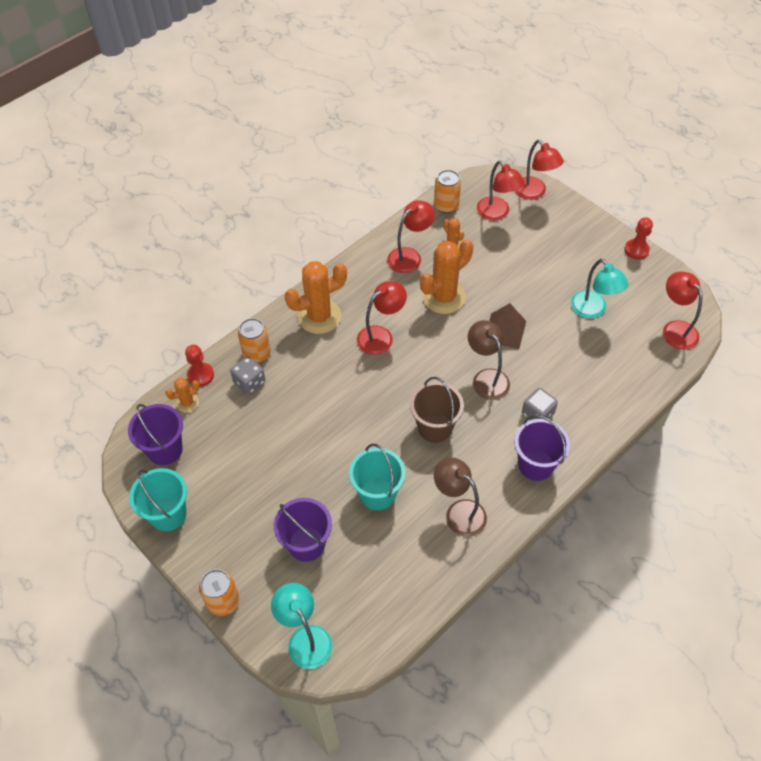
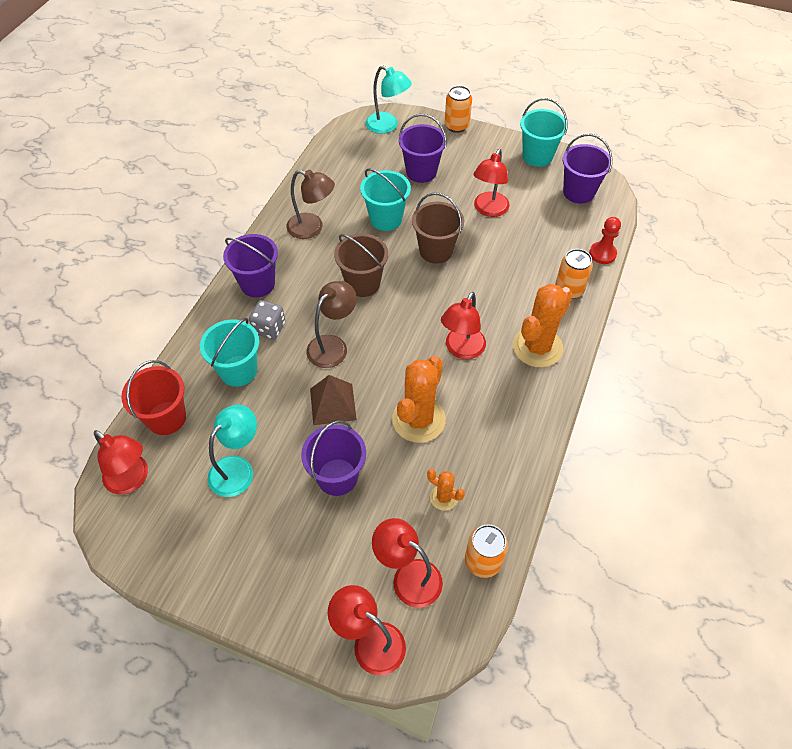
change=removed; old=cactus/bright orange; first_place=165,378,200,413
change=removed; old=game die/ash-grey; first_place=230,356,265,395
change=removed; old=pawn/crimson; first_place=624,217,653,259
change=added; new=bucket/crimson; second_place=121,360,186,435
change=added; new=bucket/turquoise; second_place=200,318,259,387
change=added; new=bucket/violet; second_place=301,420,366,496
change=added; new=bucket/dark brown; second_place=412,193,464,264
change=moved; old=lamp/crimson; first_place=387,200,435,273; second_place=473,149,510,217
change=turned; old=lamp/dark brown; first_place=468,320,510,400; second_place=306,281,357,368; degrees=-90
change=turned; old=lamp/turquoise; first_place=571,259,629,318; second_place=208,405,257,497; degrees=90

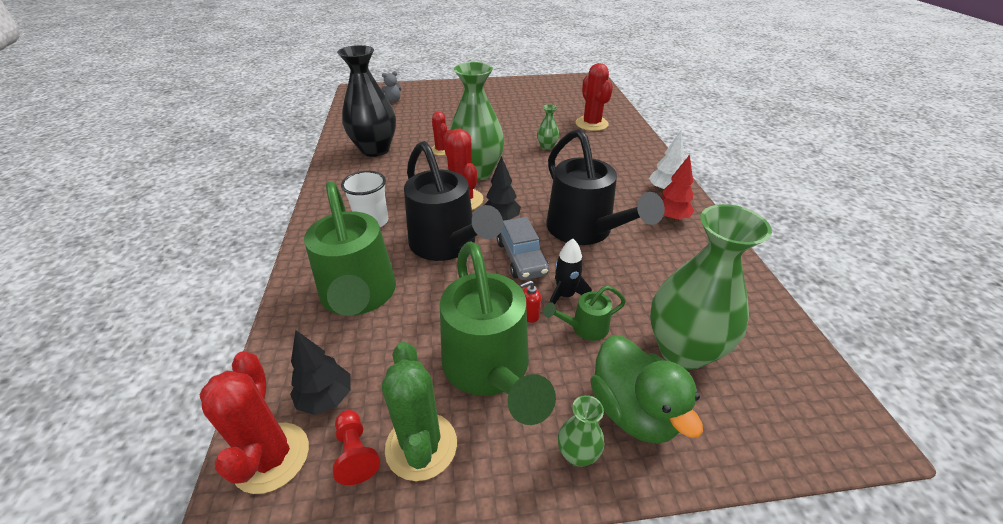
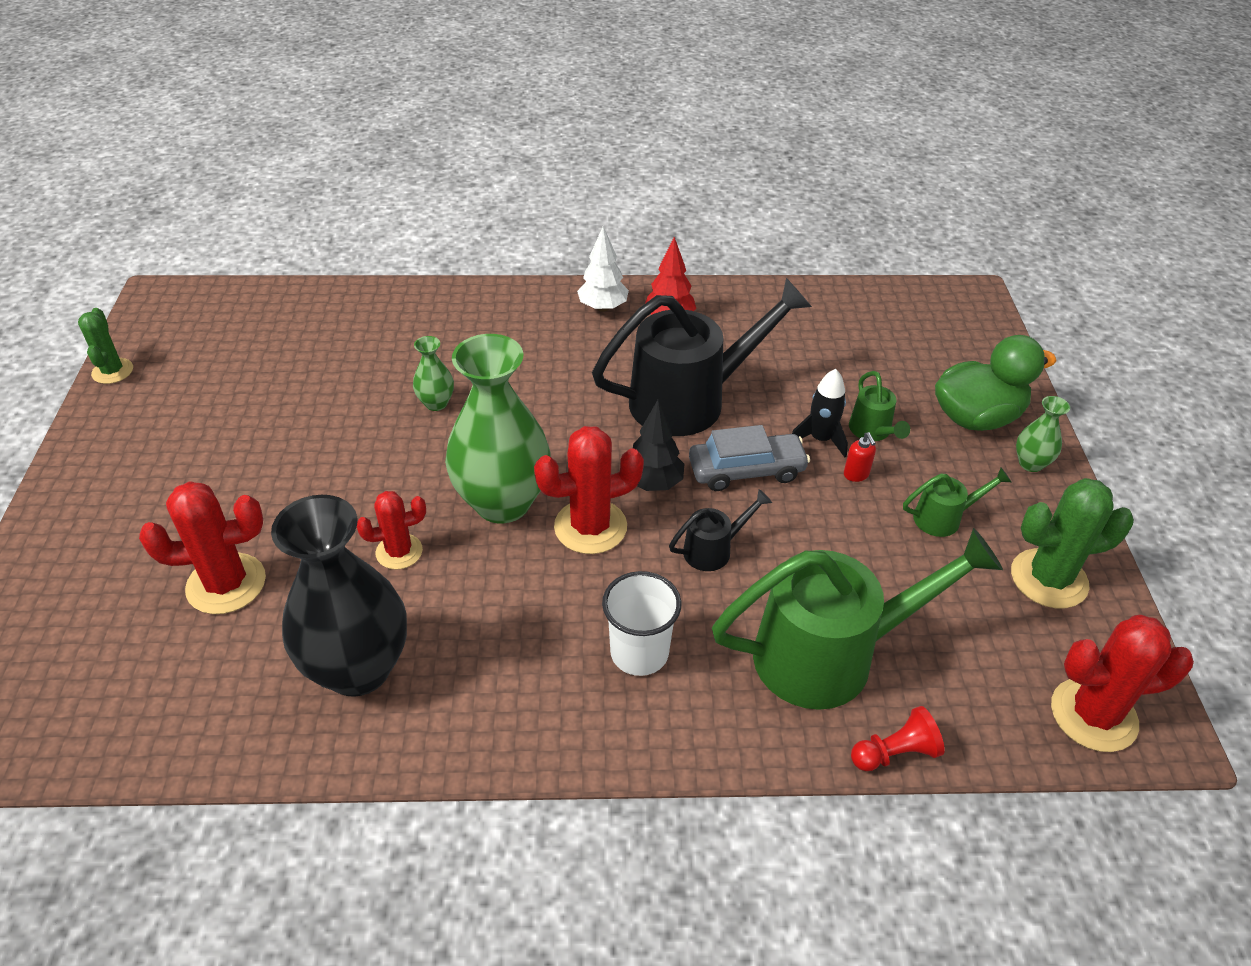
change=removed; old=tree/jet-black; first_place=290,330,350,415
change=removed; old=teddy bear/ash-grey; first_place=381,71,402,102
change=removed; old=vase/leaf-green; first_place=650,204,772,370
change=added; new=cactus/leaf-green; second_place=78,308,133,384
change=moved; old=pawn/crimson; first_place=333,410,380,485; second_place=851,706,945,771
change=moved; old=cactus/crimson; first_place=576,63,613,131; second_place=139,481,266,614
change=resized; old=watering can/jet-black; first_place=404,141,503,261; second_place=669,489,772,571; factor=0.44
change=resized; old=watering can/leaf-green; first_place=440,241,556,425; second_place=903,468,1012,537; factor=0.44

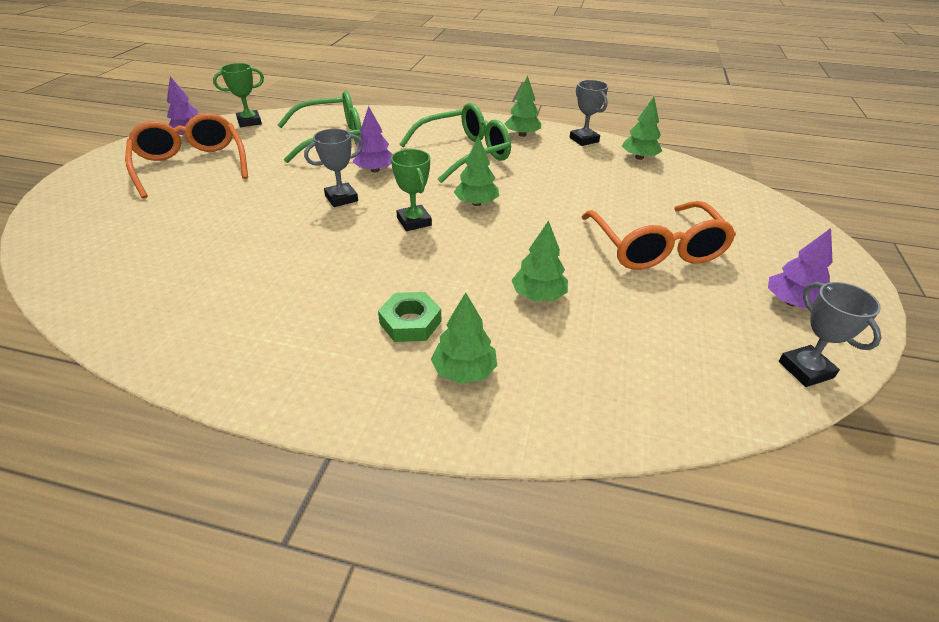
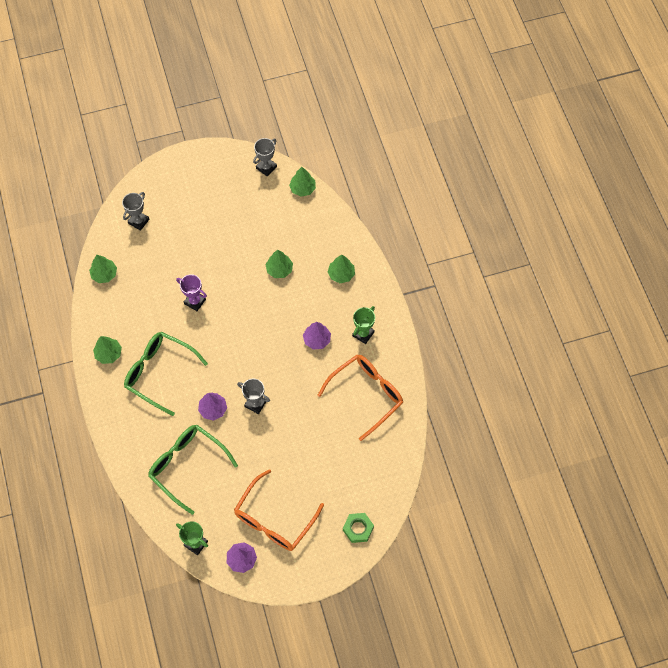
change=added; new=award cup/violet; second_place=176,274,207,311
change=moved; old=hex nut/leaf-green; first_place=378,292,441,342; second_place=343,513,374,543
change=moved; old=award cup/leaf-green; first_place=391,149,432,231; second_place=352,306,375,344
change=moved; old=tree/leaf-green; first_place=454,136,499,206; second_place=289,167,316,197
change=moved; old=award cup/ash-grey; first_place=570,80,608,146; second_place=122,192,149,231
change=moved; old=eyeglasses/bright orange; first_place=581,201,736,270; second_place=317,355,403,441
change=moved; old=tree/violet; first_place=768,228,833,308; second_place=303,322,331,350

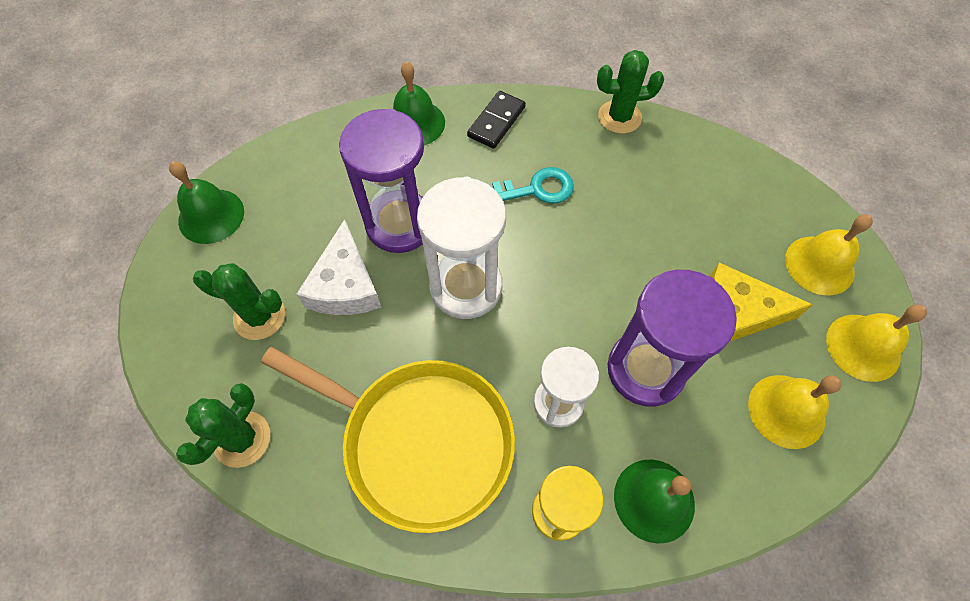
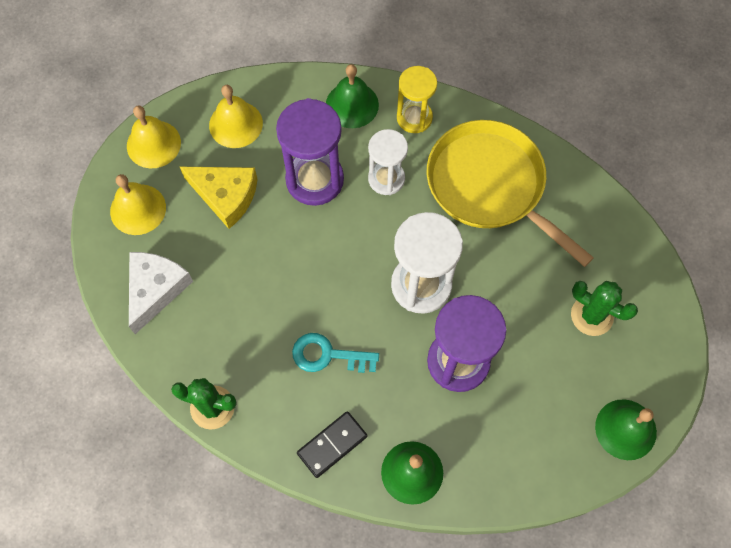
change=removed; old=cactus/leaf-green; first_place=176,383,270,468
change=moved; old=piece of cheese/white; first_place=296,219,382,315; second_place=129,252,193,334

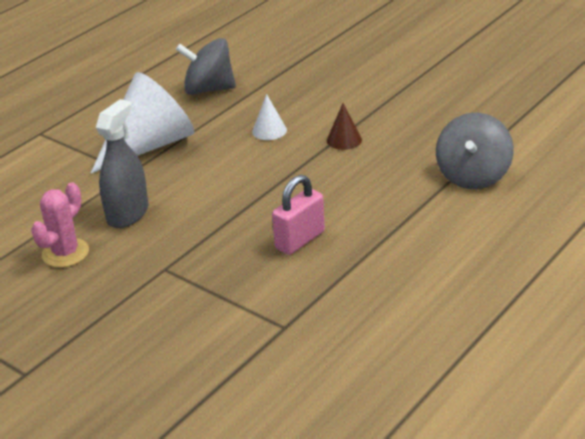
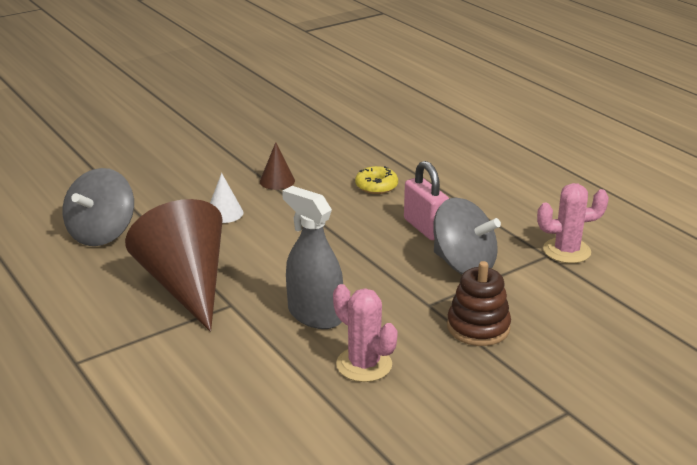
change=added; new=donut/bright yellow; second_place=355,166,398,194
change=added; new=ring stacker/dark brown; second_place=447,261,511,346
change=added; new=cactus/pink; second_place=537,183,609,263
change=moved; old=spinning top/ash-grey; first_place=436,113,514,189; second_place=434,198,501,274
change=recoloured; old=cone shape/white; new=cone shape/dark brown; first_place=91,72,194,174; second_place=125,199,223,332

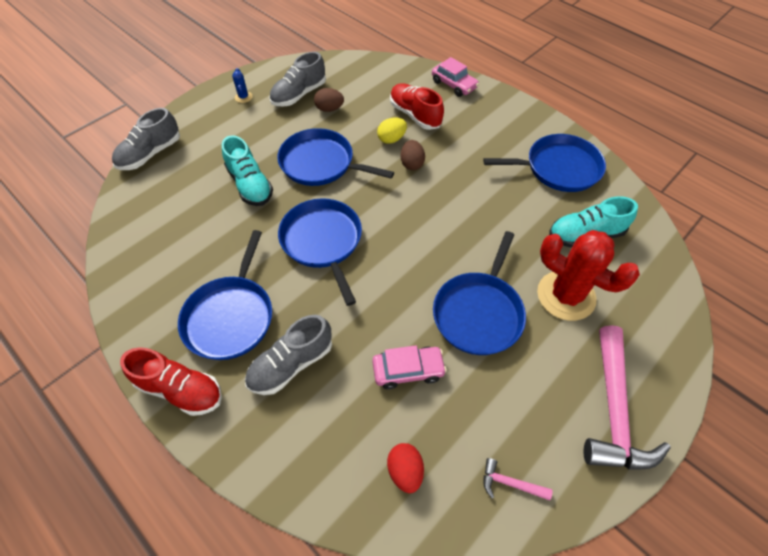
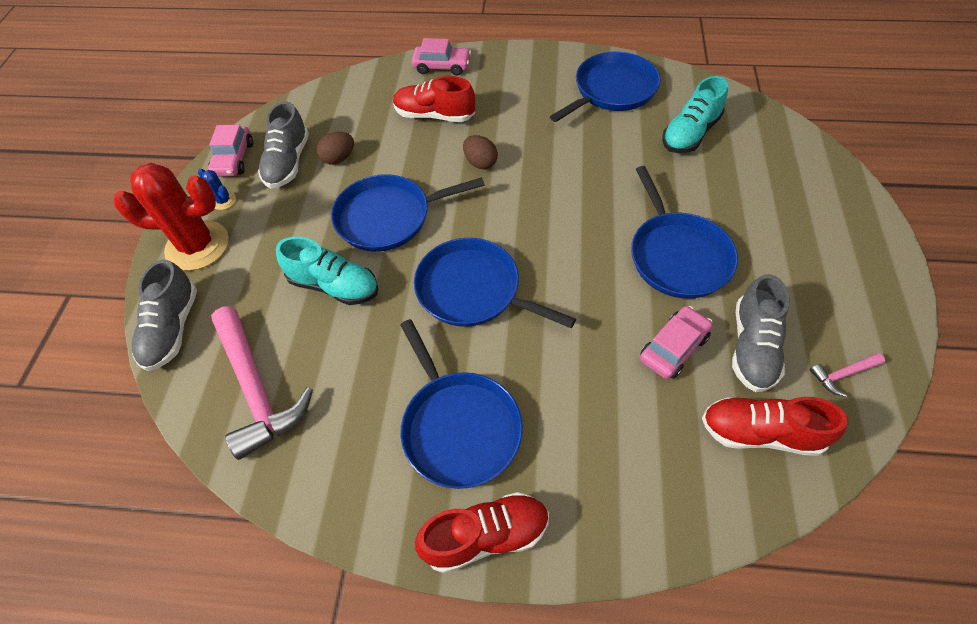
change=removed; old=toy egg/bright yellow; first_place=377,117,407,144
change=added; new=automobile/pink; second_place=208,125,253,177
change=moved; old=lace-up shoe/ash-grey; first_place=245,315,332,395; second_place=732,274,790,392
change=moved; old=cactus/crimson; first_place=537,230,640,321; second_place=114,163,229,271
change=moved; old=hammer/pink; first_place=584,325,671,470; second_place=211,306,313,460
change=replaced; old=toy egg/crimson; new=lace-up shoe/crimson; first_place=387,443,424,493; second_place=702,397,848,456

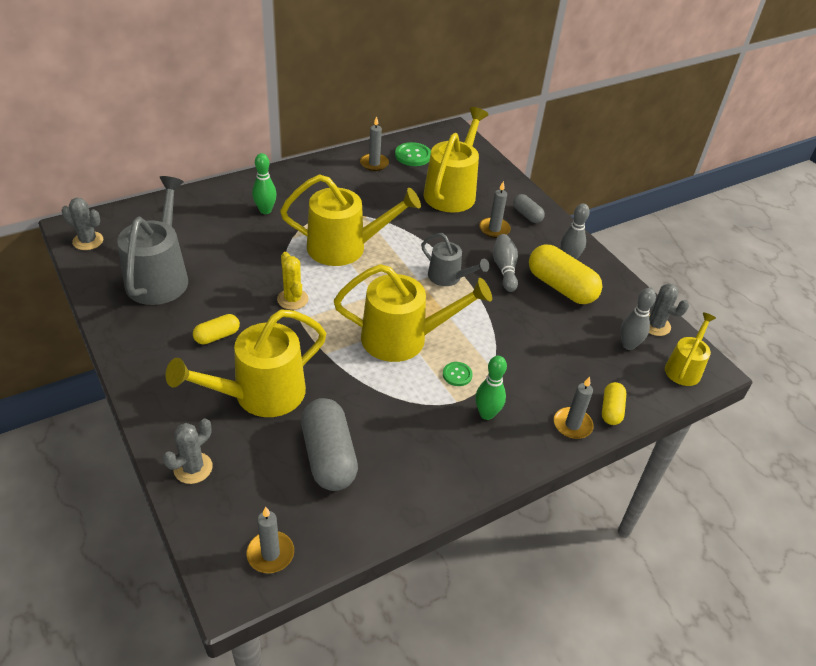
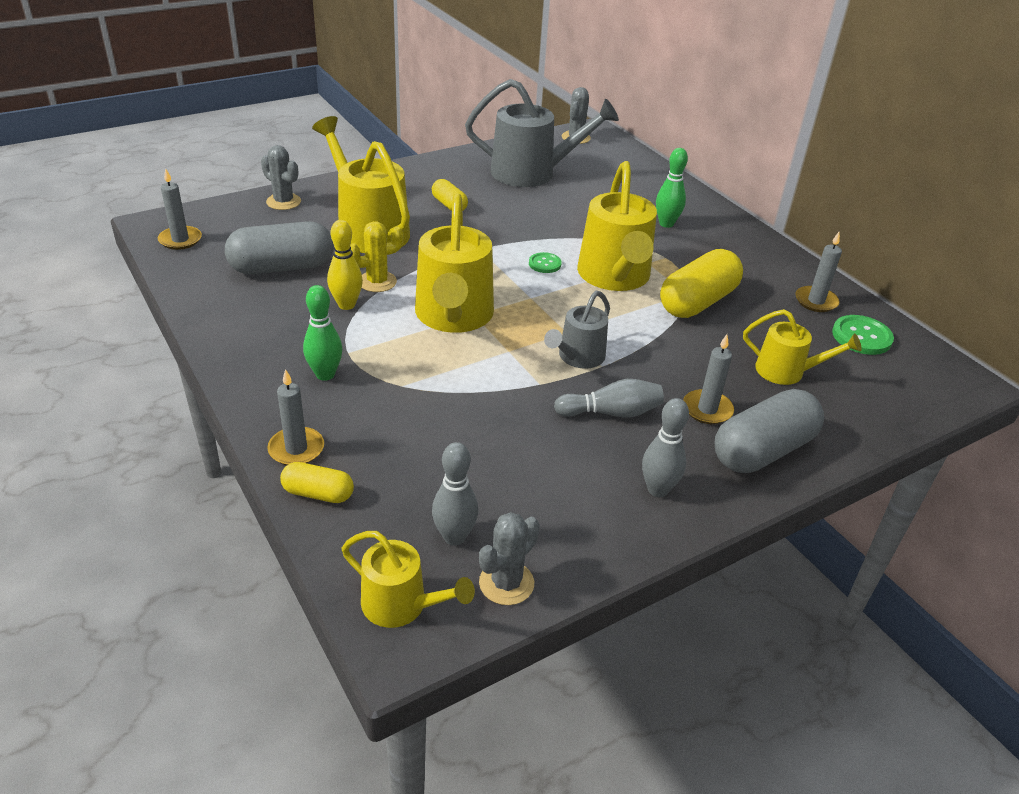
change=added; new=bowling pin/bright yellow; second_place=327,220,363,310
change=moved; old=cactus/bright yellow; first_place=277,252,308,310; second_place=350,221,403,292
change=moved; old=shirt button/leaf-green; first_place=443,362,473,386; second_place=529,252,562,273
change=moved; old=pill shape/bright yellow; first_place=529,245,602,304; second_place=660,249,743,318
change=resized; old=watering can/bright yellow; first_place=424,107,489,213; second_place=743,309,862,385; factor=0.56
change=resized; old=pill shape/ash-grey; first_place=513,194,545,223; second_place=715,389,824,473; factor=1.89

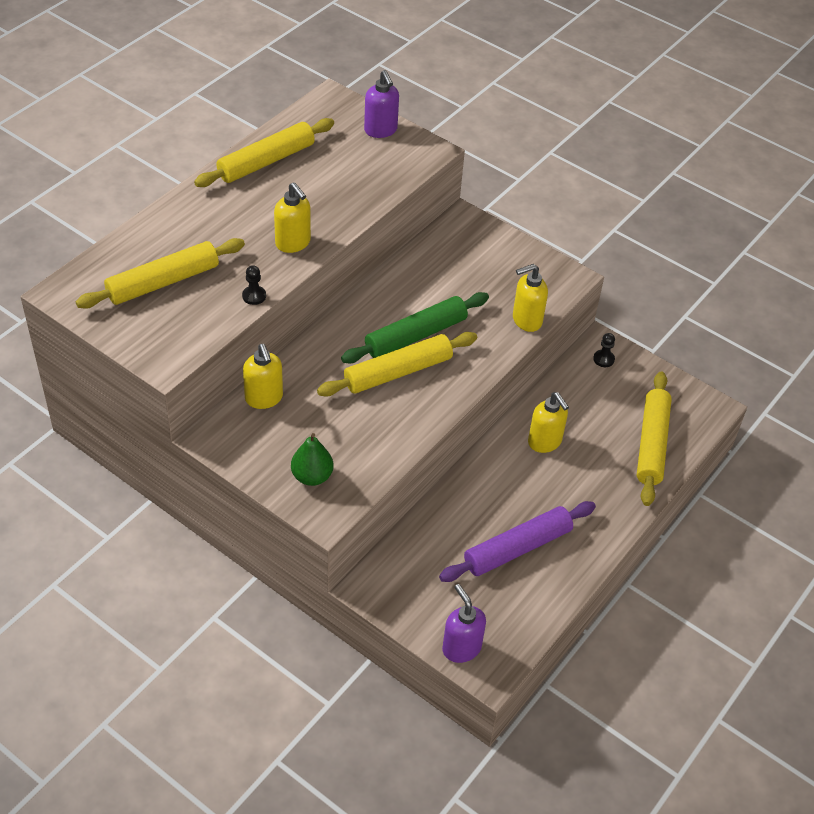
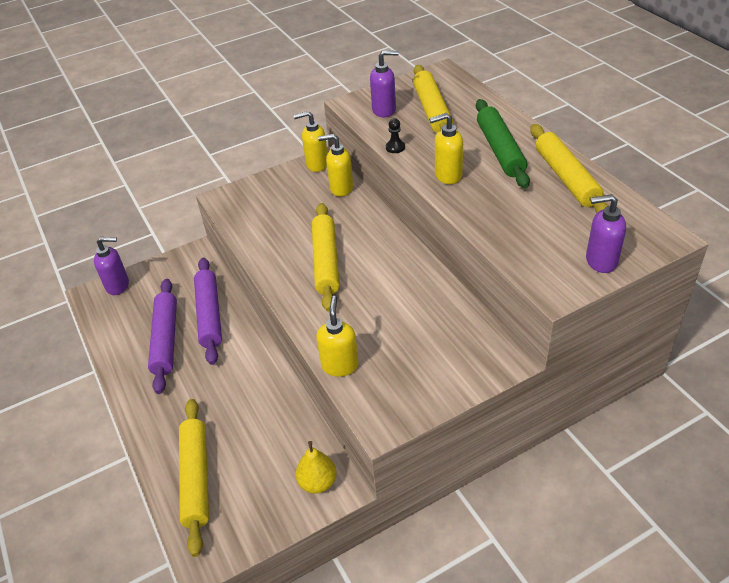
change=removed; old=pear/leaf-green; first_place=291,433,334,486
change=added; new=pastry roller/violet; second_place=194,258,222,365
change=added; new=pump bottle/violet; second_place=370,50,399,117
change=moved; old=pastry roller/leaf-green; first_place=341,292,489,363; second_place=476,99,530,188
change=moved; old=pump bottle/bright yellow; first_place=528,392,569,453; second_place=294,111,328,172
change=replaced; old=pawn/jet-black; new=pear/bright yellow; first_place=593,333,615,367; second_place=296,441,337,494
change=turned; old=pastry roller/bright yellow; first_place=637,372,672,506; second_place=179,399,209,557; degrees=45

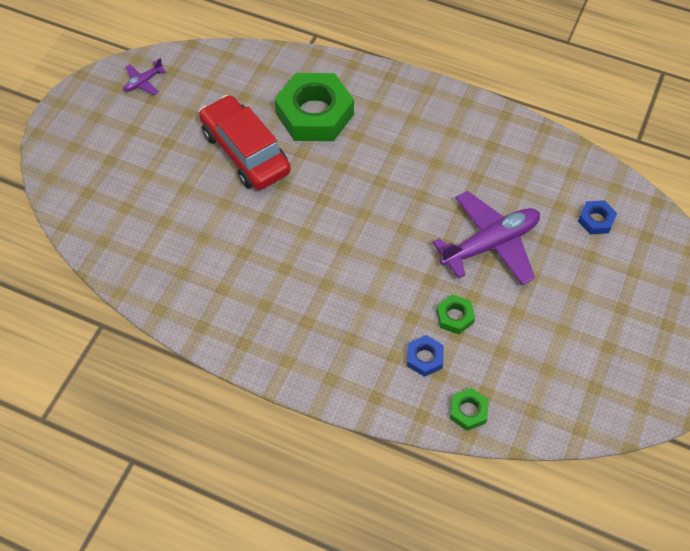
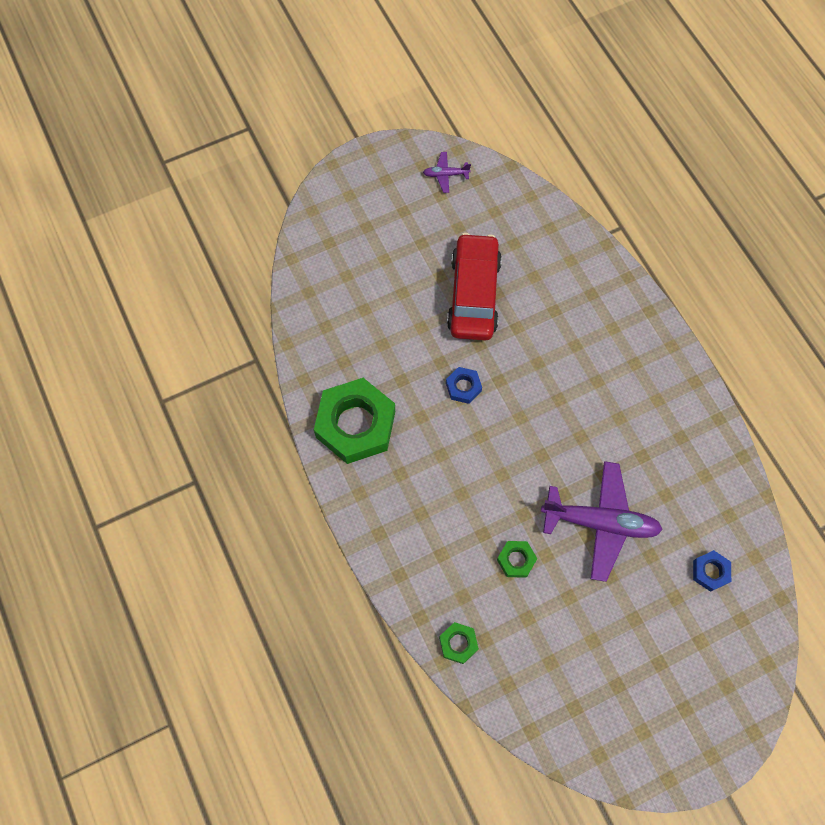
change=moved; old=hex nut/leaf-green; first_place=275,73,354,141; second_place=314,378,395,464
change=moved; old=hex nut/royal blue; first_place=407,335,444,377; second_place=446,367,482,404

